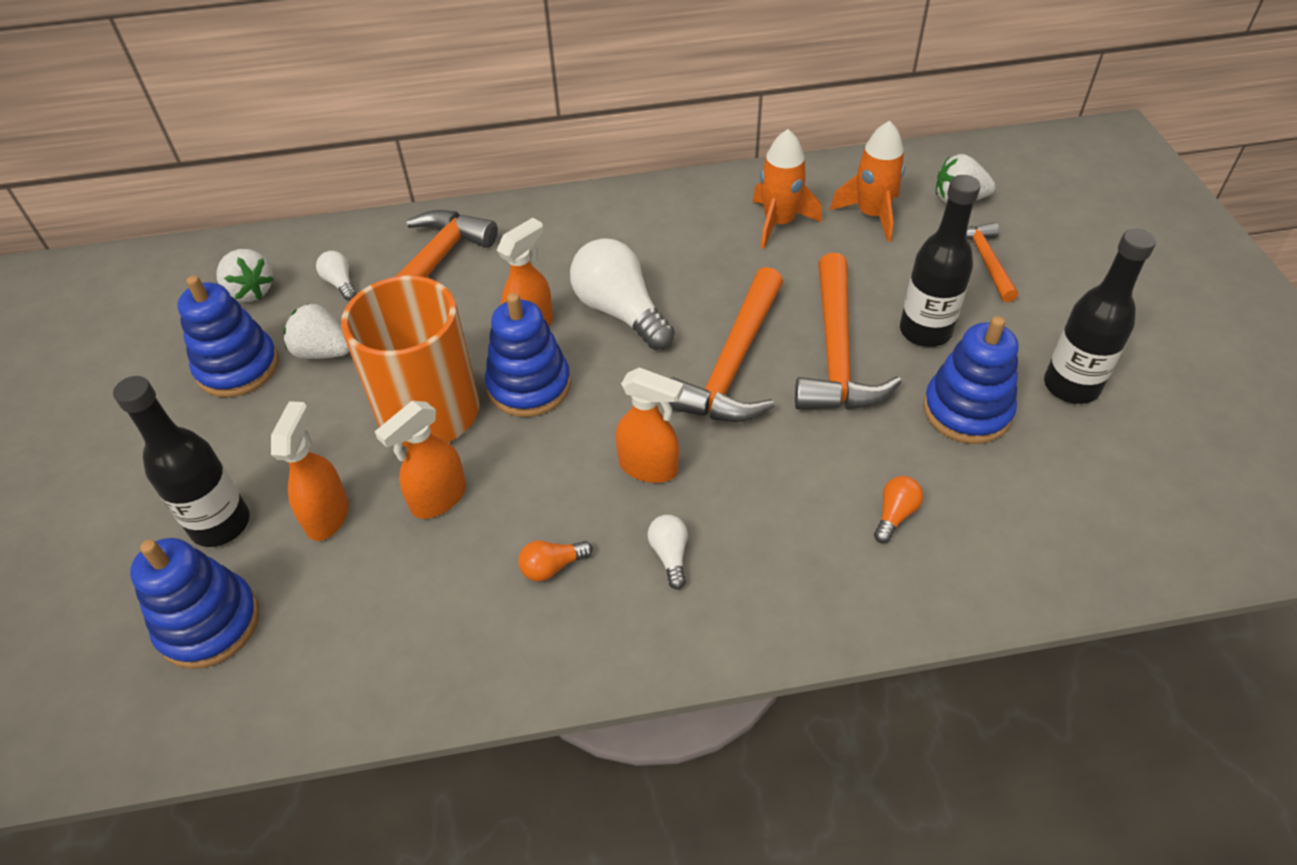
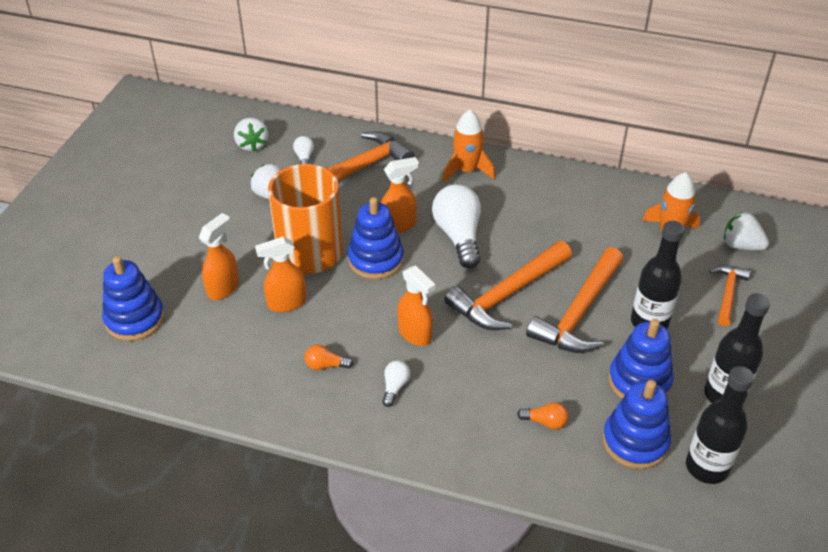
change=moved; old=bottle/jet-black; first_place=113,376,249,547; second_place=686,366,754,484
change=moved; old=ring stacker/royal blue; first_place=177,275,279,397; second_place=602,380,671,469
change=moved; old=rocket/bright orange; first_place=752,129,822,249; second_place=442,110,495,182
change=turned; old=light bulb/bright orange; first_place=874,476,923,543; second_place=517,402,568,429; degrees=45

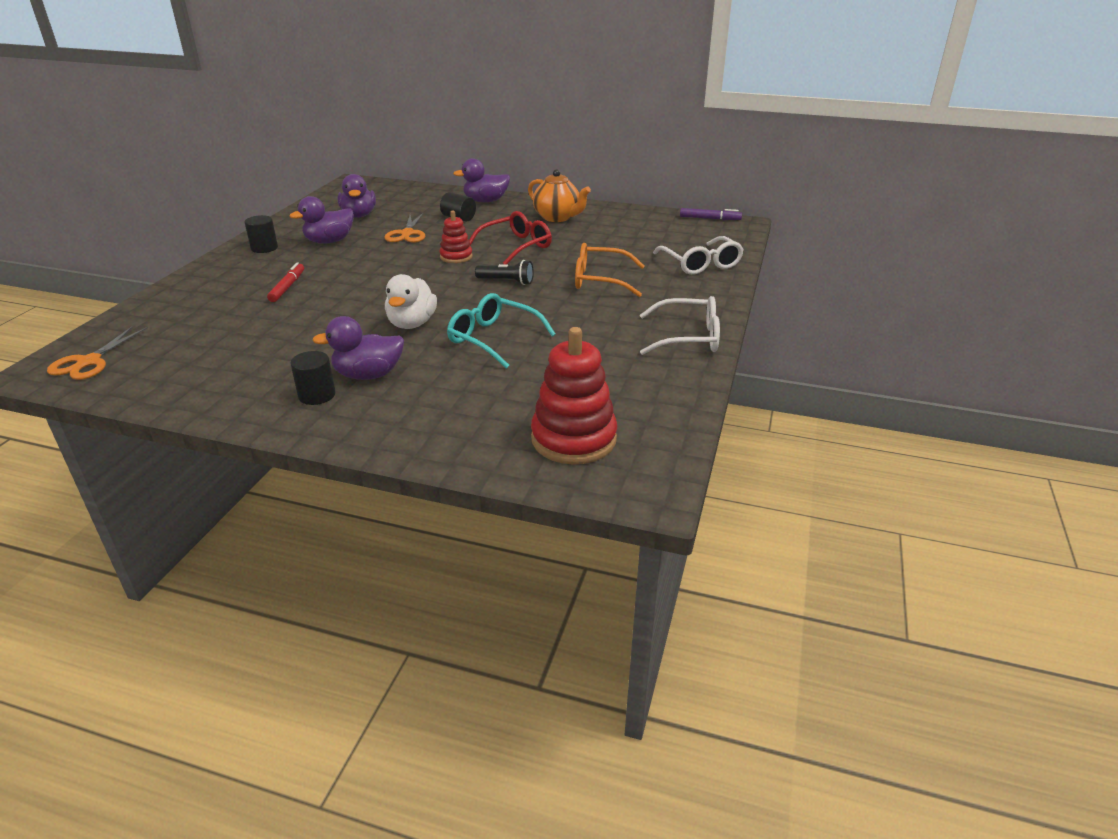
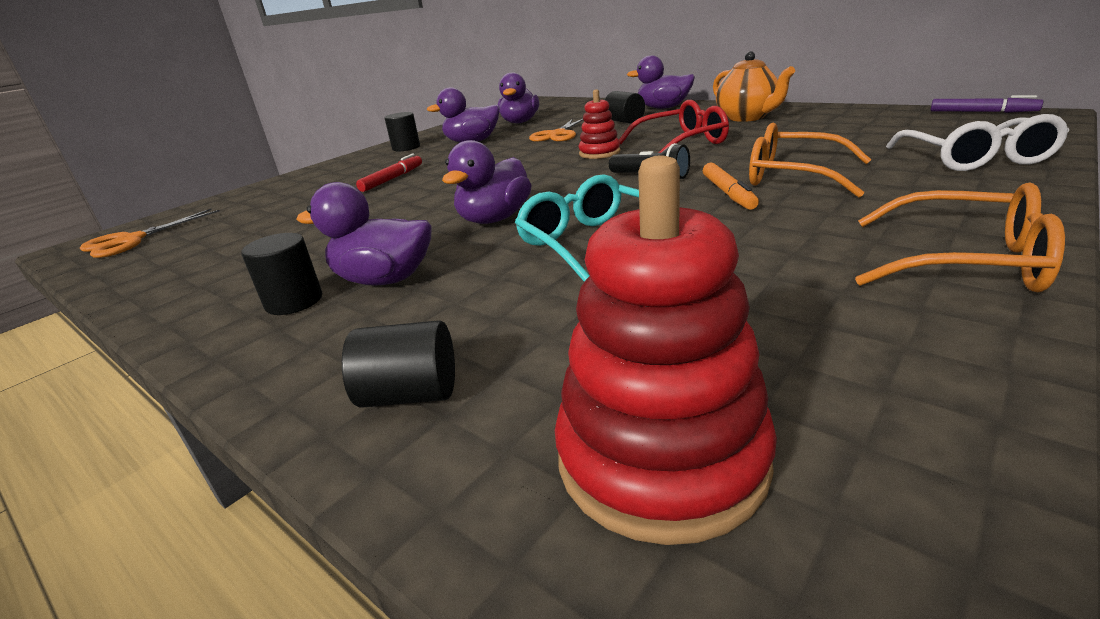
change=added; new=cylinder/jet-black; second_place=342,320,455,408
change=added; new=felt pen/bright orange; second_place=703,163,759,210
change=recoloured; old=rubber duck/white; new=rubber duck/violet; first_place=385,274,437,329; second_place=442,140,532,224
change=recoloured; old=eyeglasses/white; new=eyeglasses/bright orange; first_place=640,296,720,355; second_place=855,183,1065,292

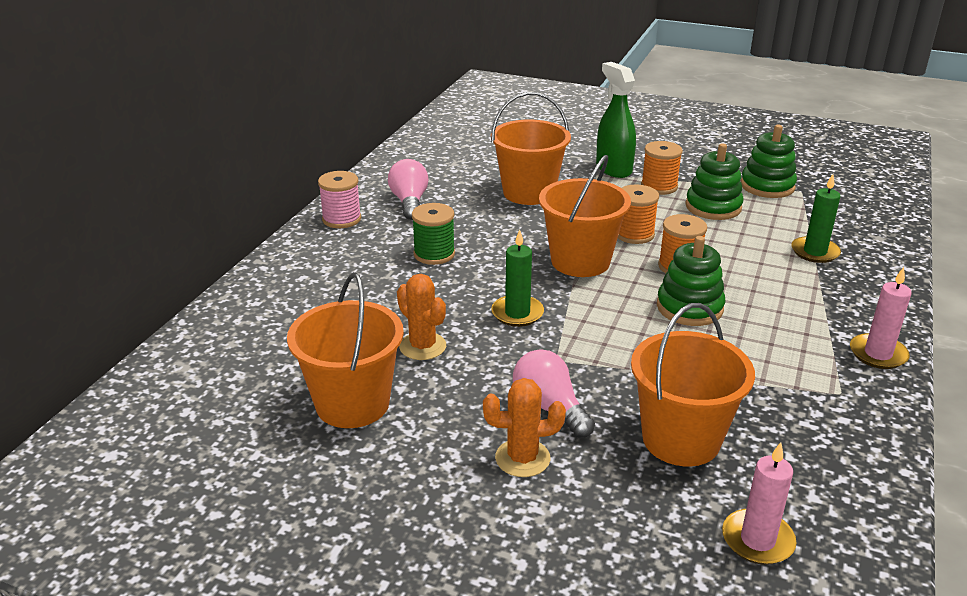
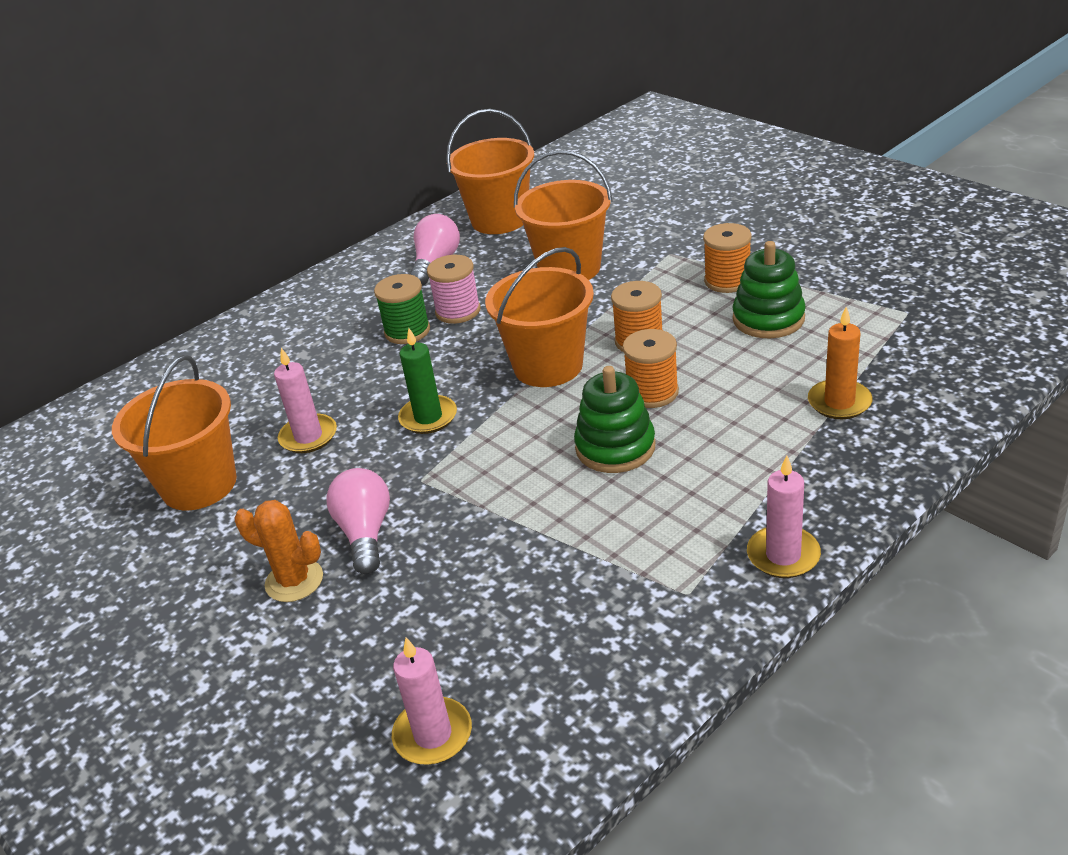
change=removed; old=spray bottle/leaf-green; first_place=596,62,636,178
change=removed; old=ring stacker/leaf-green; first_place=740,125,797,198
change=moved; old=bobbin/pink; first_place=318,171,361,228; second_place=427,255,480,324
change=moved; old=bucket/bright orange; first_place=631,303,755,467; second_place=446,109,534,234
change=replaced; old=cactus/bright orange; new=candle/pink; first_place=397,274,446,360; second_place=274,348,337,453
change=recoloured; old=candle/leaf-green; new=candle/bright orange; first_place=791,174,841,263; second_place=808,307,872,419

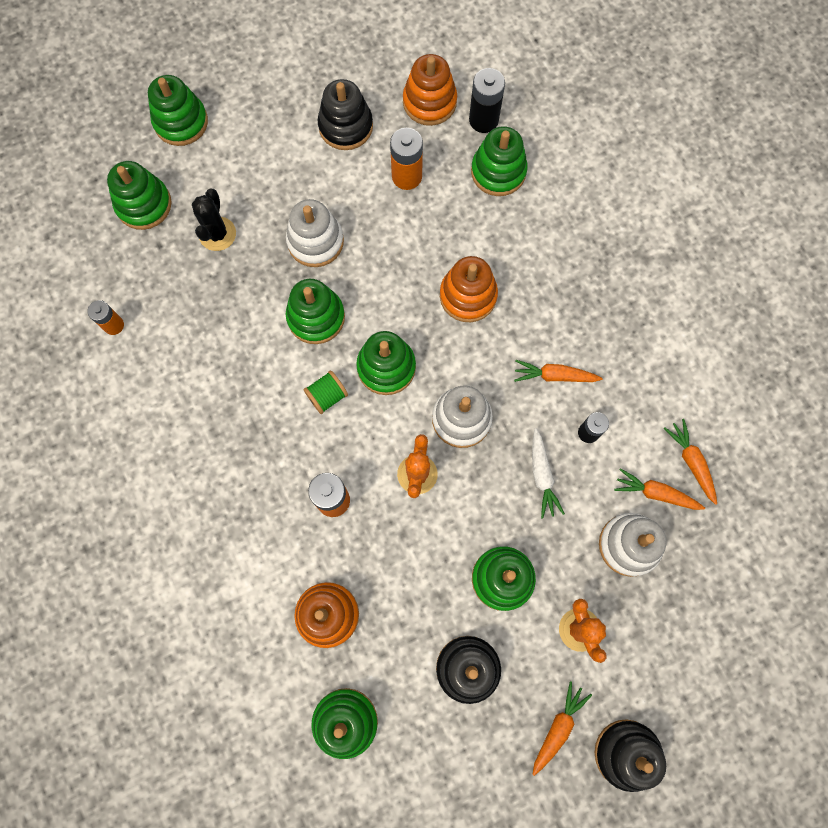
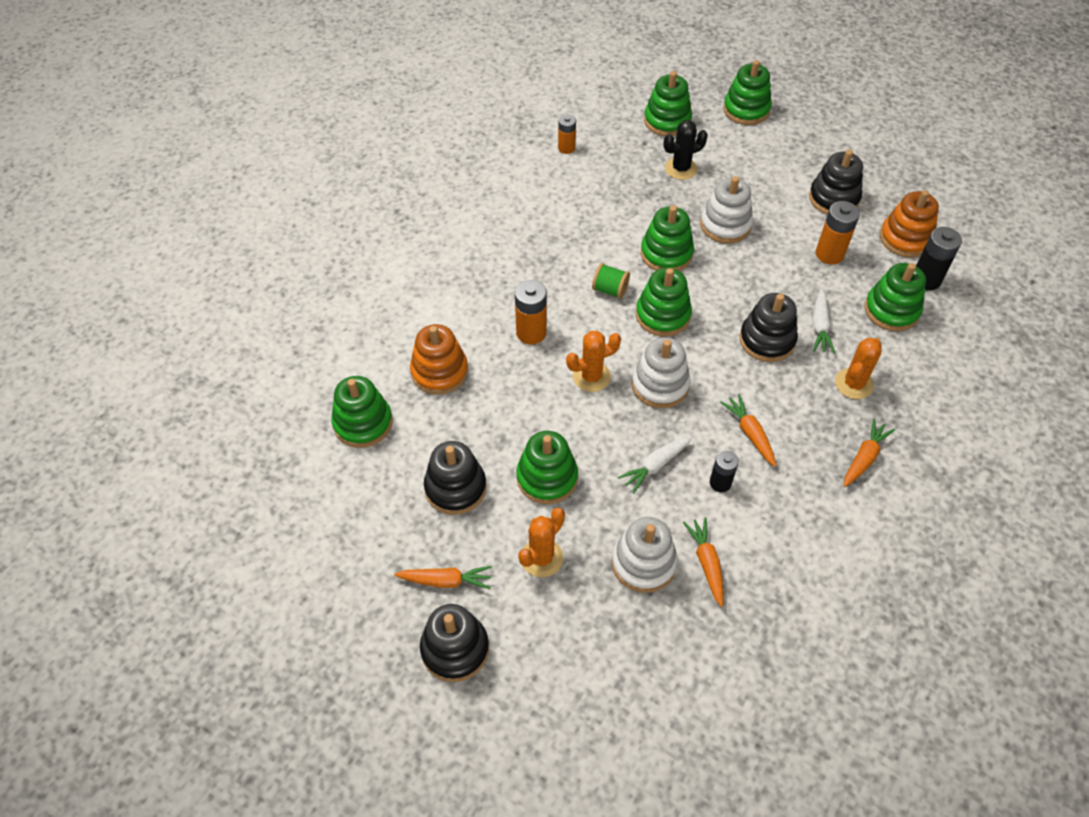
change=added; new=toy carrot/white; second_place=813,288,835,353
change=added; new=cactus/bright orange; second_place=835,338,882,399
change=moved; old=toy carrot/bright orange; first_place=664,419,717,505; second_place=843,419,895,487
change=recoloured; old=ring stacker/bright orange; new=ring stacker/jet-black; first_place=440,256,498,322; second_place=740,293,798,362

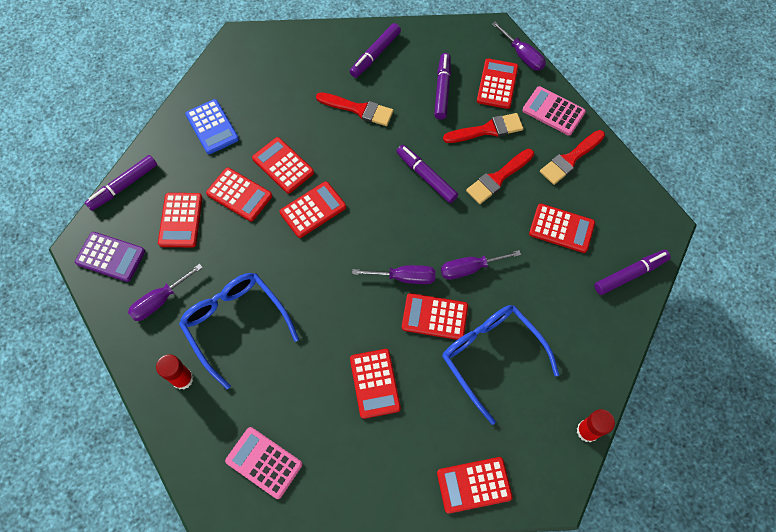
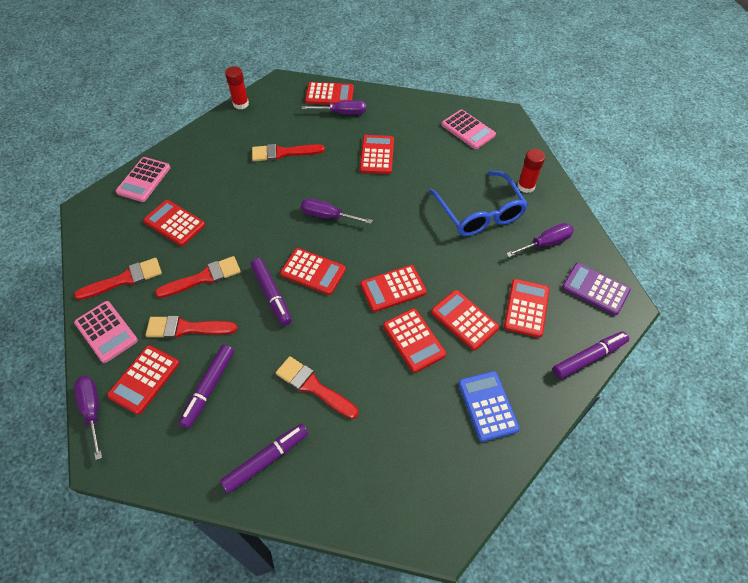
change=moved; old=pocket calculator/crimson; first_place=402,293,468,340; second_place=280,248,346,295
change=moved; old=hand screwdriver/violet; first_place=441,250,521,280; second_place=302,100,366,115
change=replaced; old=eyeglasses/royal blue; new=brush/crimson; first_place=442,305,559,425; second_place=252,144,325,161
change=replaced; old=felt pen/violet; new=pocket calculator/pink; first_place=594,250,671,295; second_place=116,157,171,202

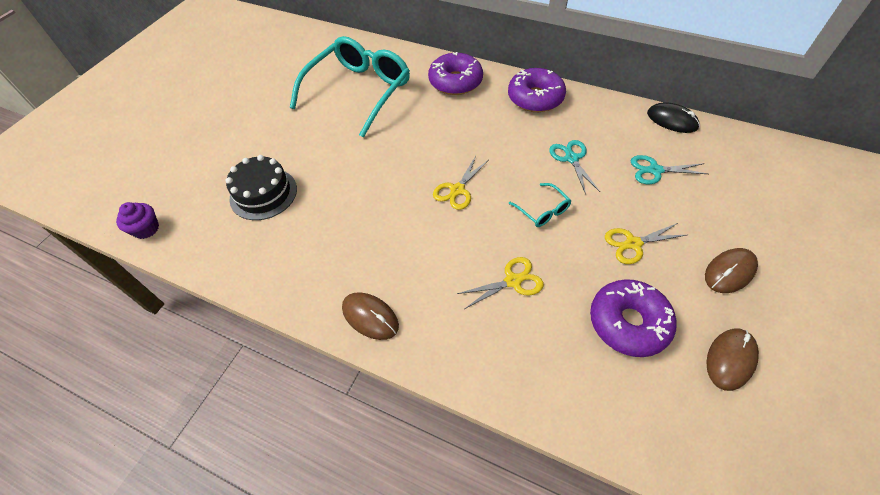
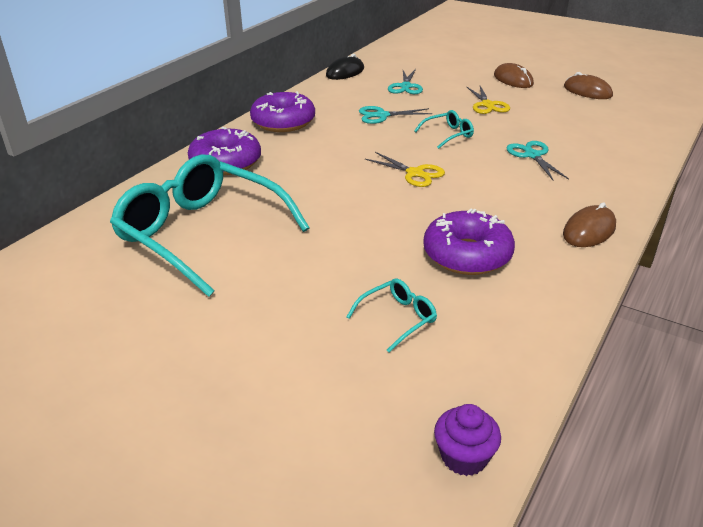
change=moved; old=donut/violet; first_place=590,279,677,357; second_place=423,209,515,275
change=replaced; old=gateau/jet-black; new=eyeglasses/turquoise; first_place=226,155,297,220; second_place=346,279,437,353
change=recoloured; old=pair of scissors/bright yellow; new=pair of scissors/turquoise; first_place=457,257,544,309; second_place=507,141,569,180

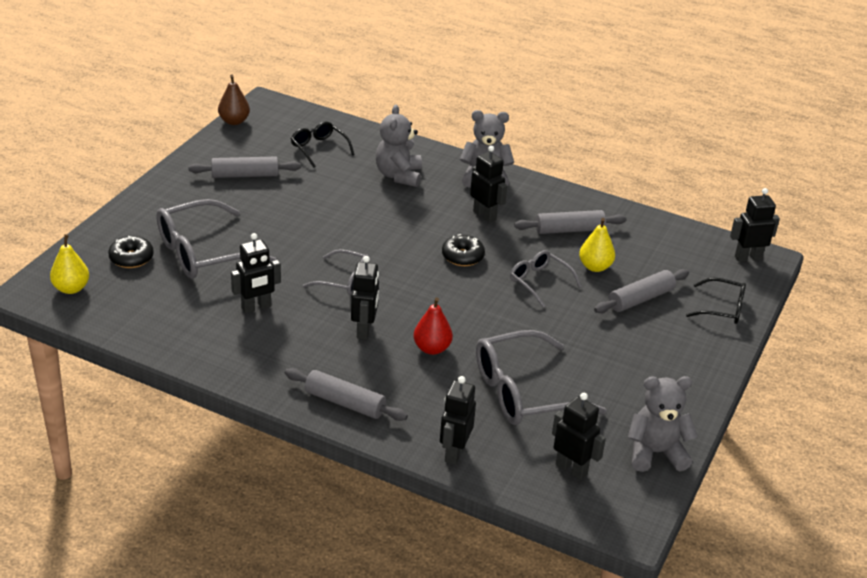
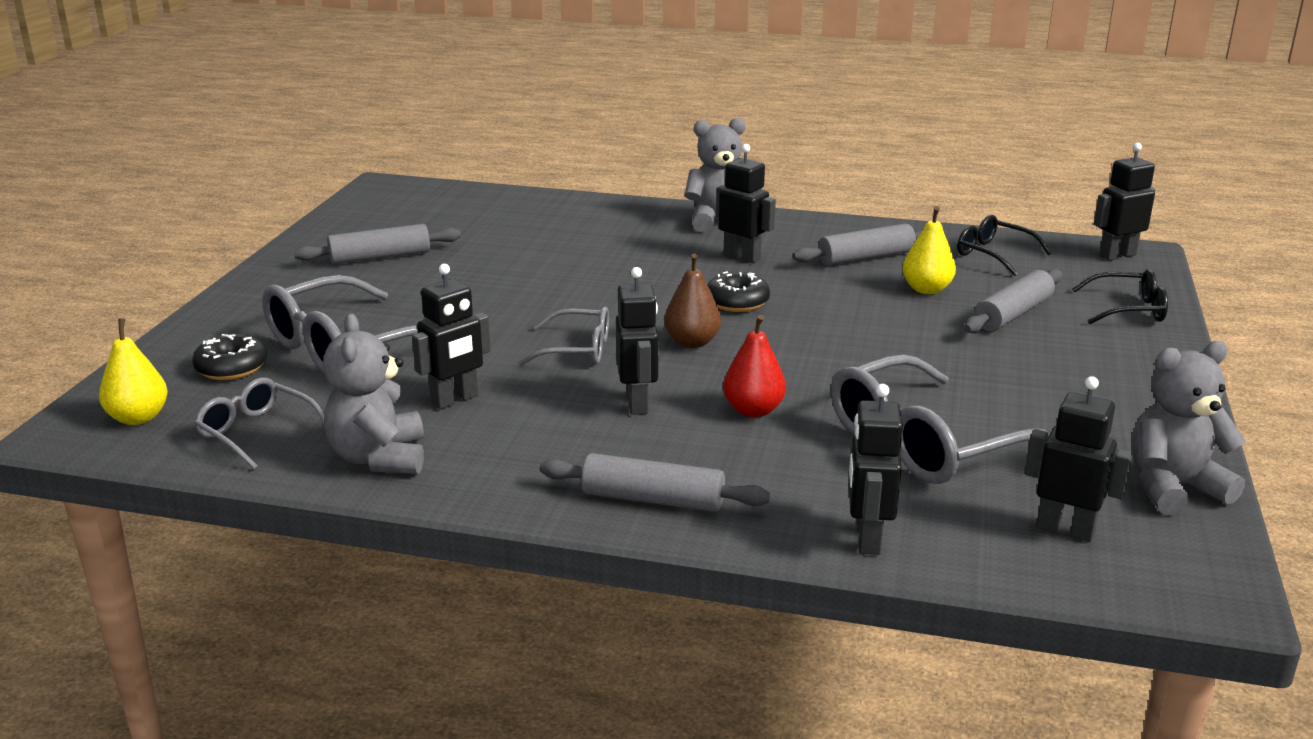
change=moved; old=pear/dark brown; first_place=218,75,250,125; second_place=664,254,721,348
change=moved; old=eyeglasses/jet-black; first_place=291,121,355,168; second_place=957,215,1051,276
change=moved; old=teddy bear/ash-grey; first_place=376,105,422,187; second_place=323,314,424,474
change=moved; old=eyeglasses/ash-grey; first_place=510,250,582,307; second_place=194,378,324,470

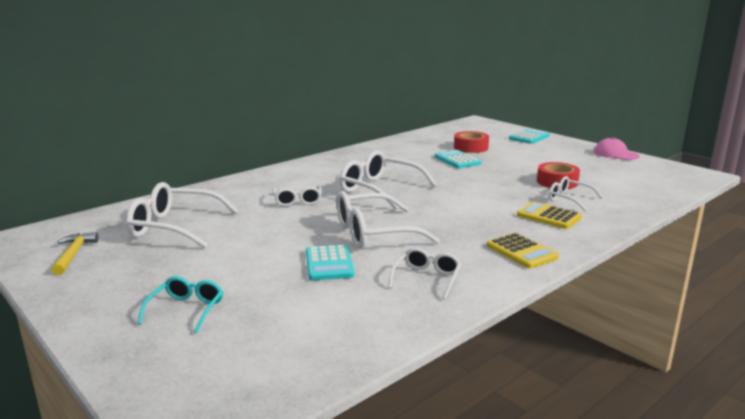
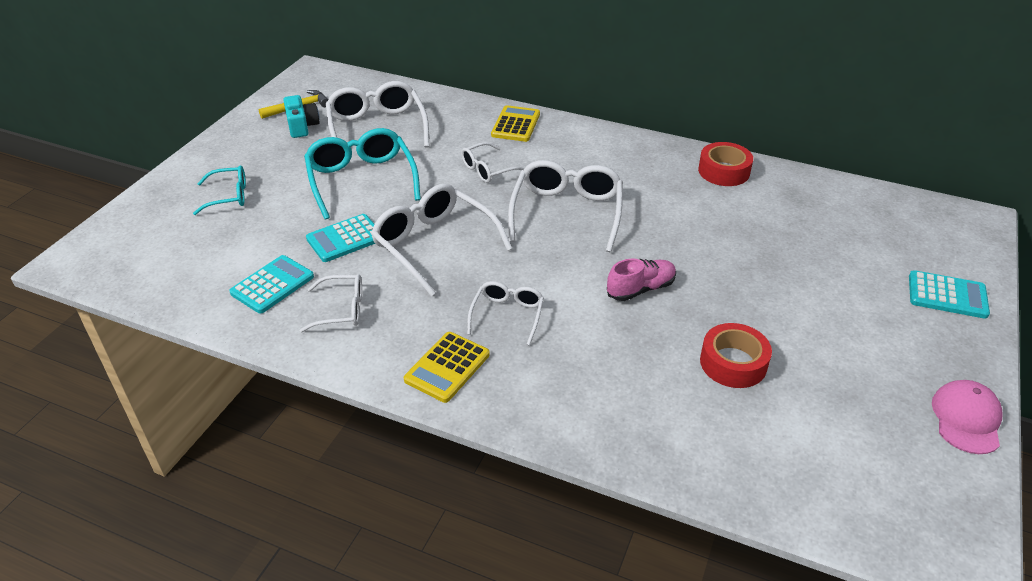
change=added; new=photo camera/turquoise; second_place=283,95,320,138
change=added; new=eyeglasses/turquoise; second_place=304,128,421,220
change=added; new=lace-up shoe/pink; second_place=607,258,676,301
change=moved; old=pocket calculator/turquoise; first_place=435,150,482,168; second_place=229,255,314,314
change=moved; old=sticky tape/crimson; first_place=454,131,489,153; second_place=698,142,753,186
change=moved; old=pocket calculator/bright yellow; first_place=517,202,582,229; second_place=491,105,540,142
change=moved; old=eyeglasses/white; first_place=549,176,603,211; second_place=467,281,544,346

